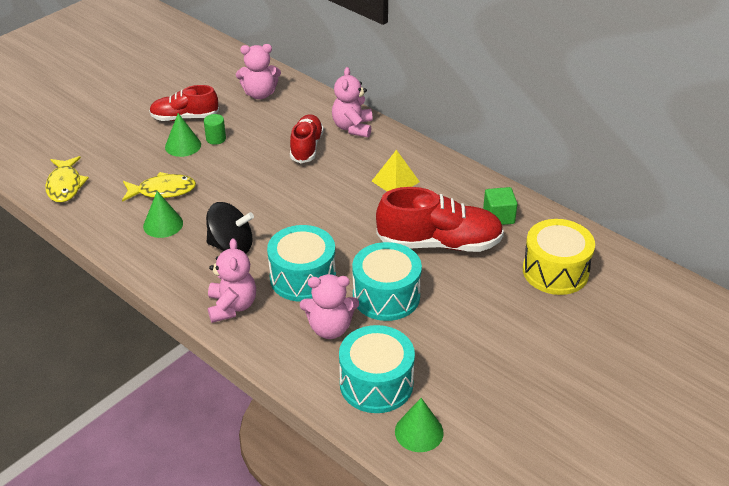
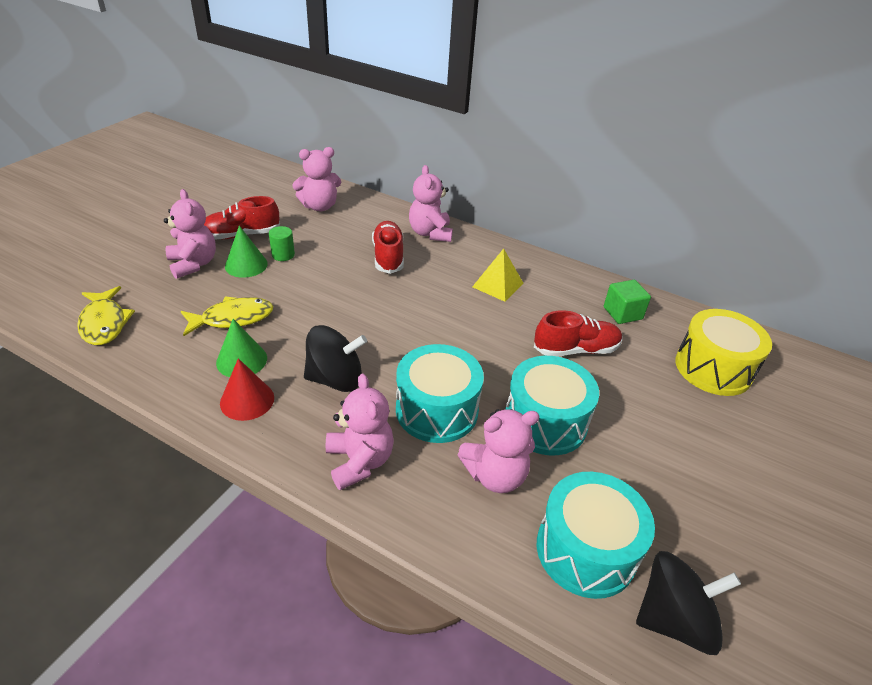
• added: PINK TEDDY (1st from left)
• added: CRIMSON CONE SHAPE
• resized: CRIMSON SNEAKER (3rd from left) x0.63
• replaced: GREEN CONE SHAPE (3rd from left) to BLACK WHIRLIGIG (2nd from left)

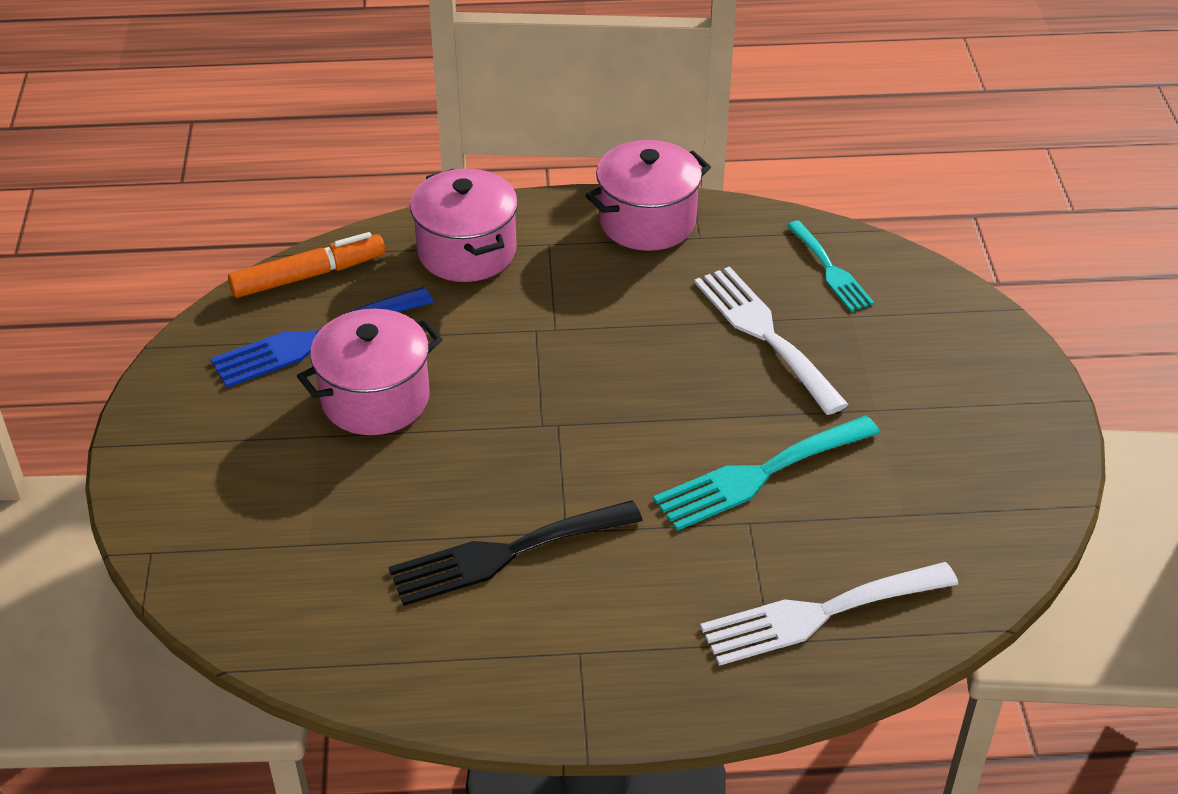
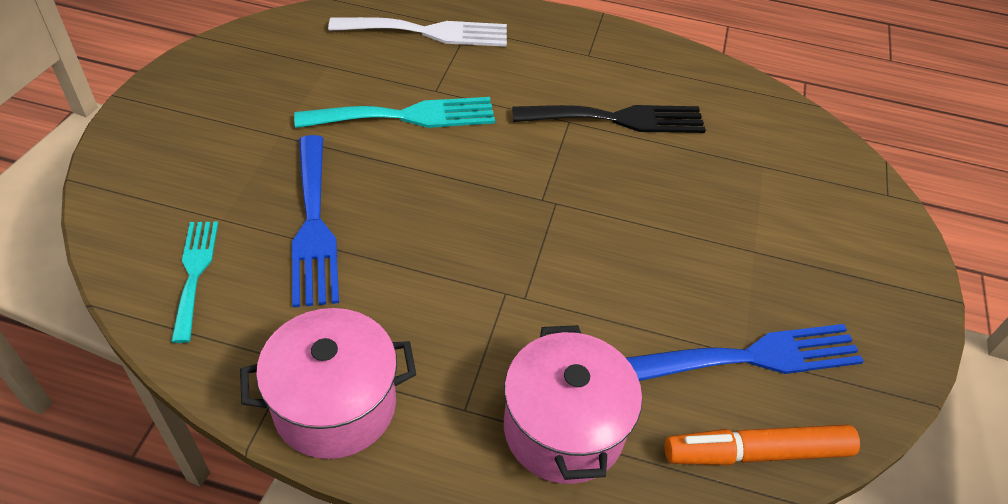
• recoloured: PURE WHITE DINNER FORK (1st from left) to BLUE DINNER FORK (1st from left)
• removed: PINK STOCKPOT (1st from left)

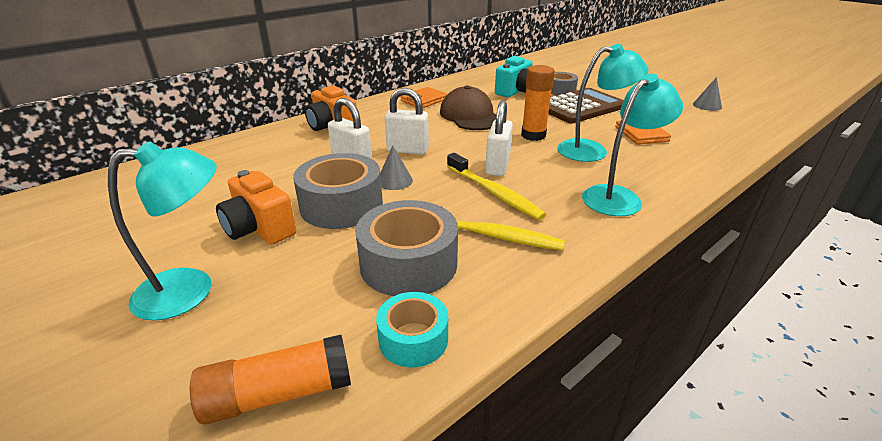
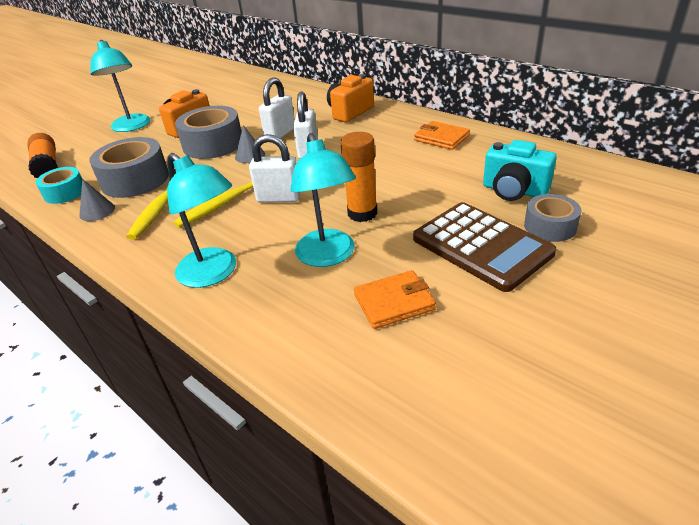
• moved: GREY CONE SHAPE (2nd from left in the first image) to GREY CONE SHAPE (1st from left)
• removed: BROWN CAP

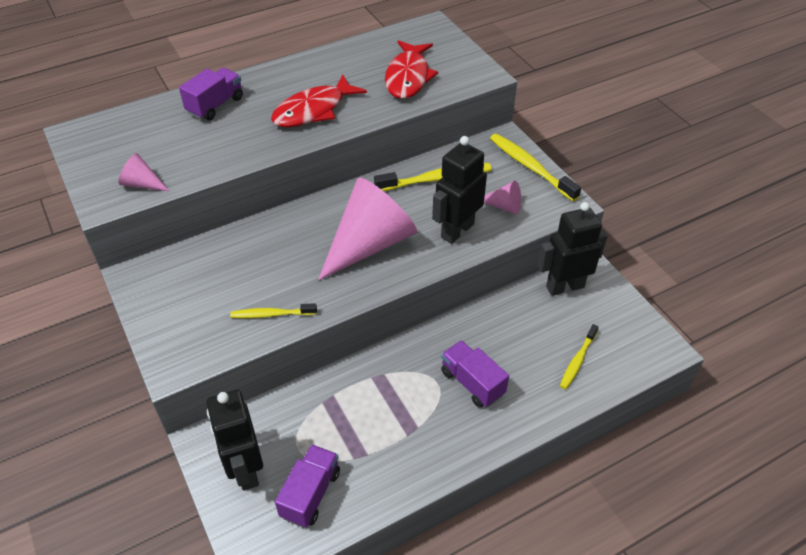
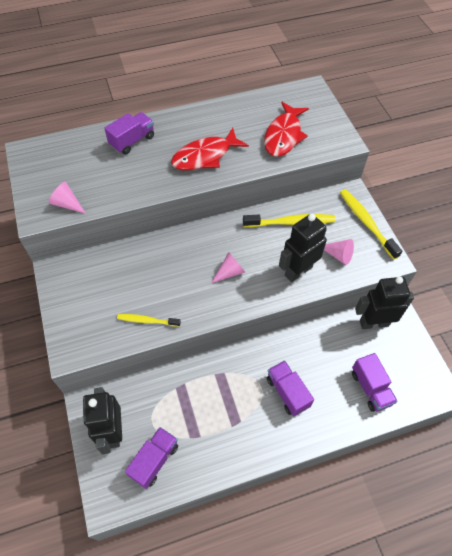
• resized: PINK CONE SHAPE (2nd from left) x0.44
• replaced: BRIGHT YELLOW DENTAL BRUSH (4th from left) to PURPLE TOY TRUCK (4th from left)

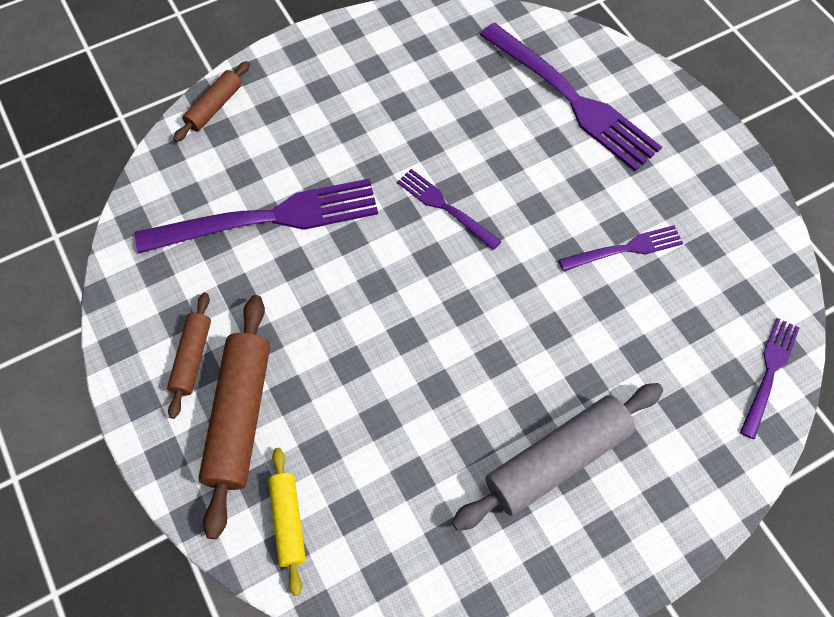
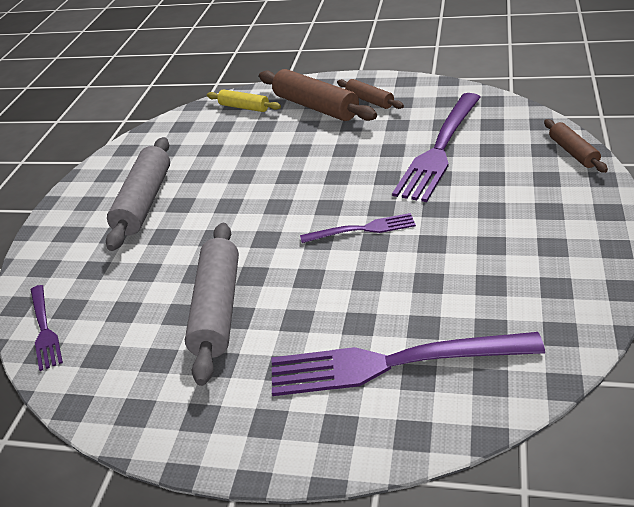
• replaced: PURPLE DINNER FORK (4th from left) to GREY ROLLING PIN (2nd from left)

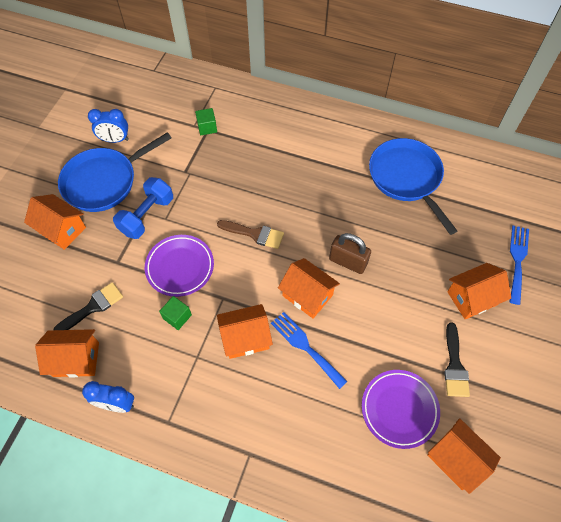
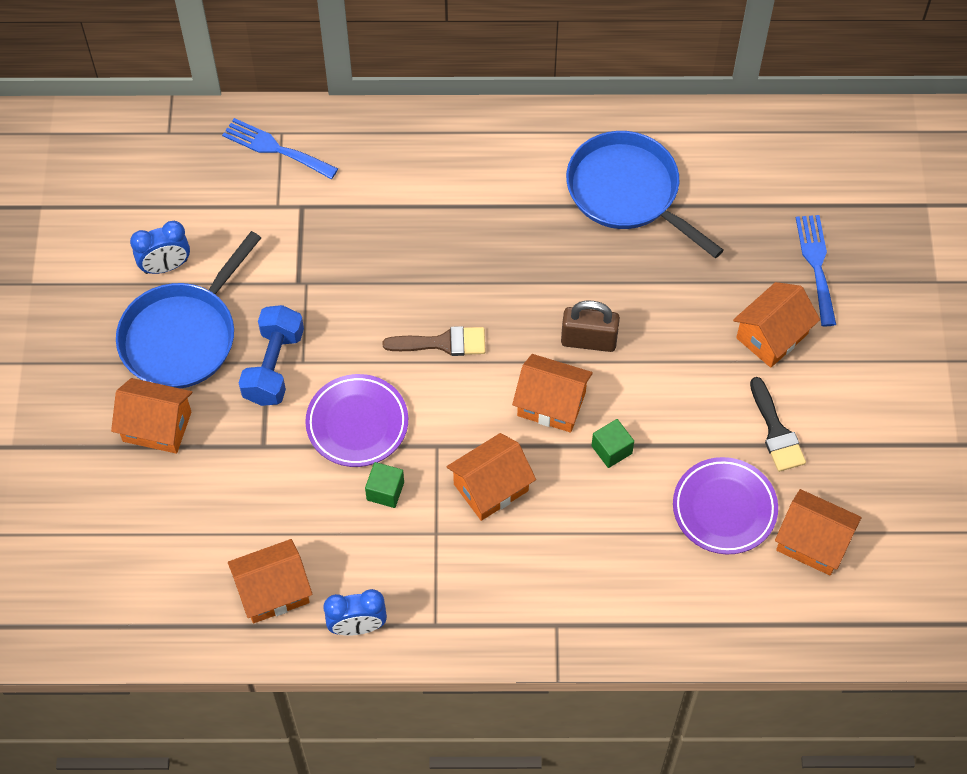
• moved: BLUE DINNER FORK (1st from left)
• moved: GREEN SOLID CUBE (2nd from left)
• removed: BLACK PAINTBRUSH (1st from left)

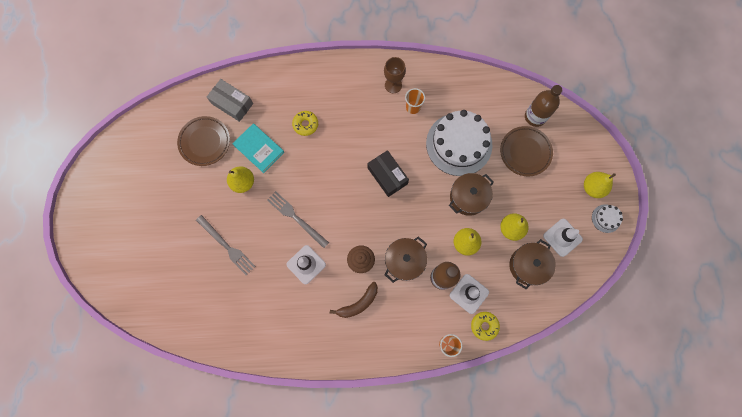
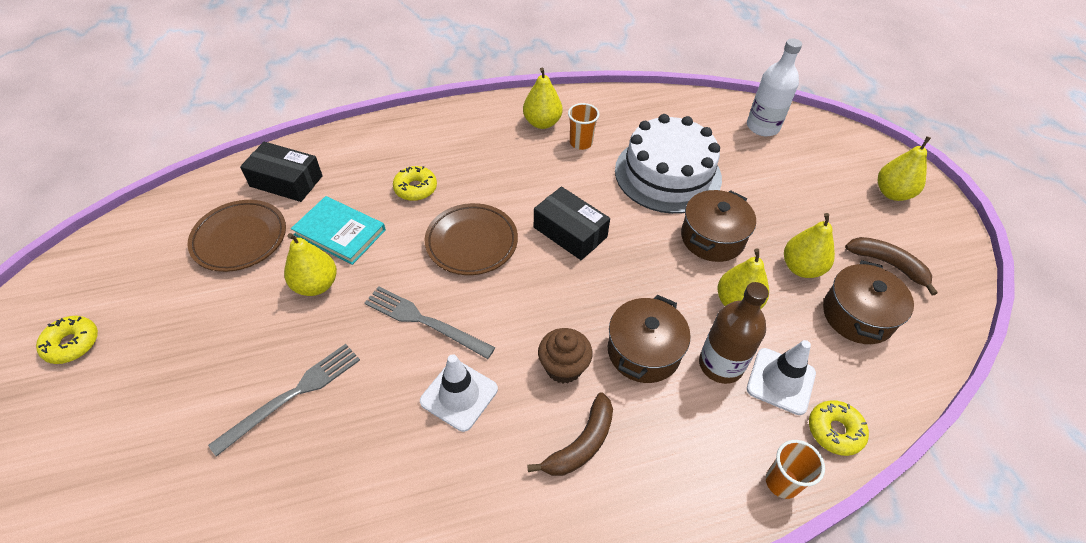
• added: BRIGHT YELLOW GLAZED DONUT (1st from left)
• turned: GREY DINNER FORK (1st from left) 75 degrees counterclockwise
• recoloured: GREY PACKAGE to BLACK PACKAGE (1st from left)
• moved: BROWN FLAT DISH (2nd from left)
• replaced: BROWN WINE GLASS to BRIGHT YELLOW TOY PEAR (2nd from left)
• recoloured: BROWN FLASK (2nd from left) to PURE WHITE FLASK
• replaced: PURE WHITE TRAFFIC CONE (3rd from left) to BROWN BANANA FRUIT (2nd from left)
• removed: PURE WHITE CAKE (2nd from left)

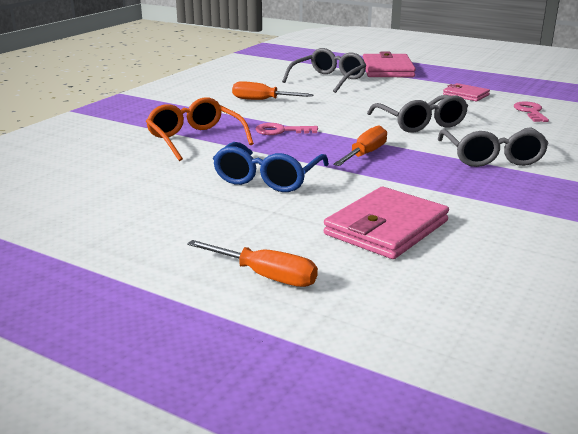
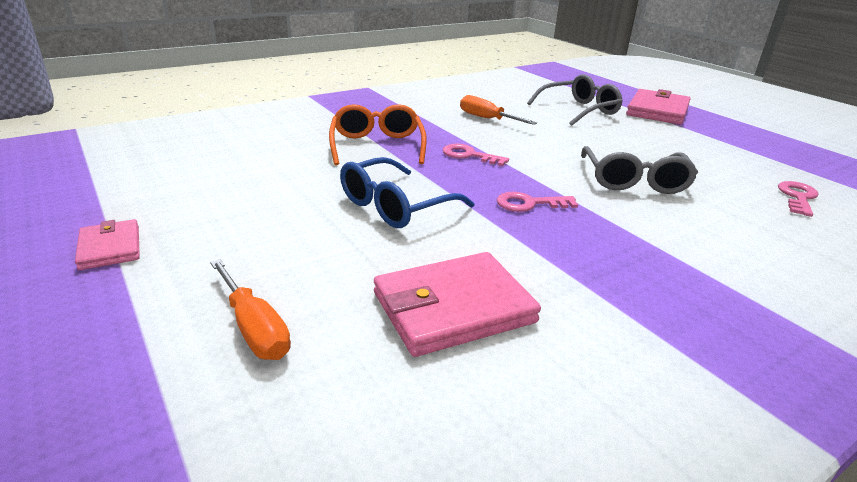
• moved: PINK BILLFOLD (3rd from left in the first image) to PINK BILLFOLD (1st from left)
• replaced: BRIGHT ORANGE SCREWDRIVER (3rd from left) to PINK KEY (2nd from left)
• removed: GREY SPECTACLES (3rd from left)

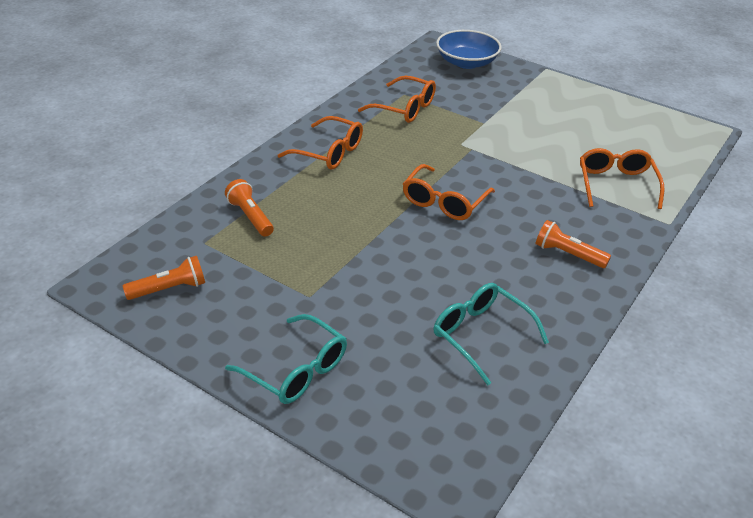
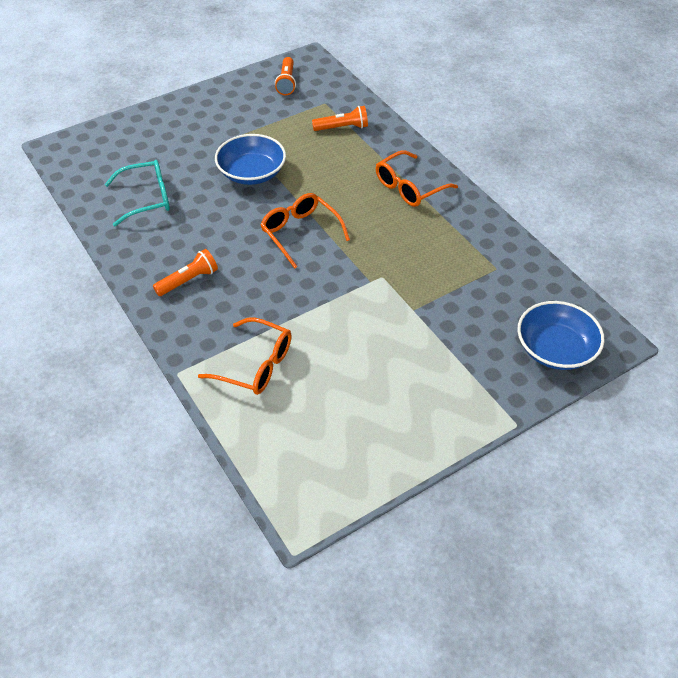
• added: BLUE DEEP DISH (1st from left)
• removed: TEAL SPECTACLES (1st from left)
• removed: BRIGHT ORANGE SPECTACLES (2nd from left)

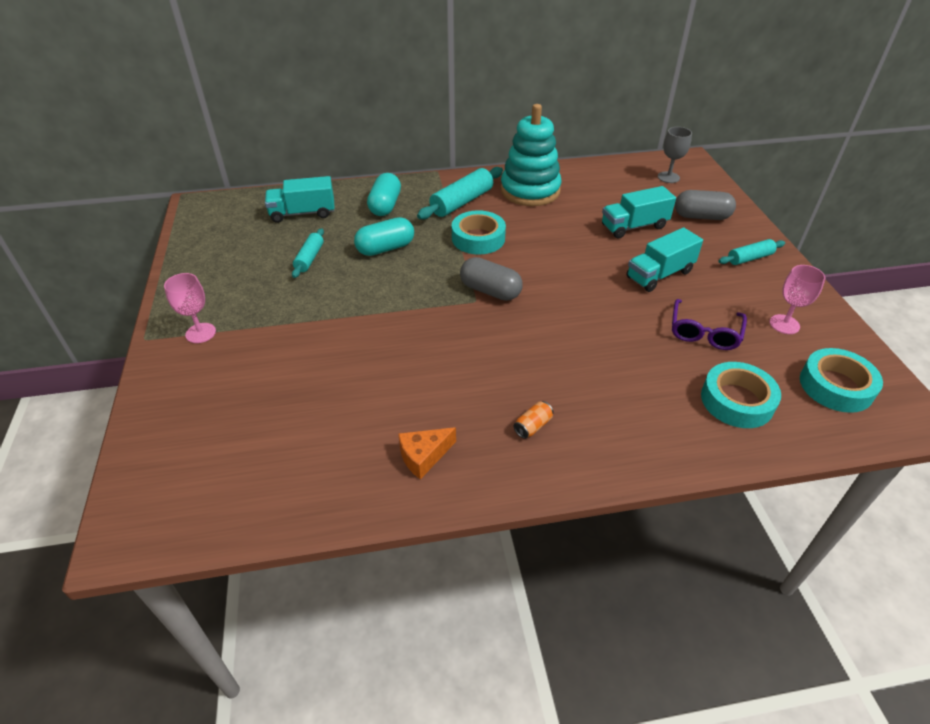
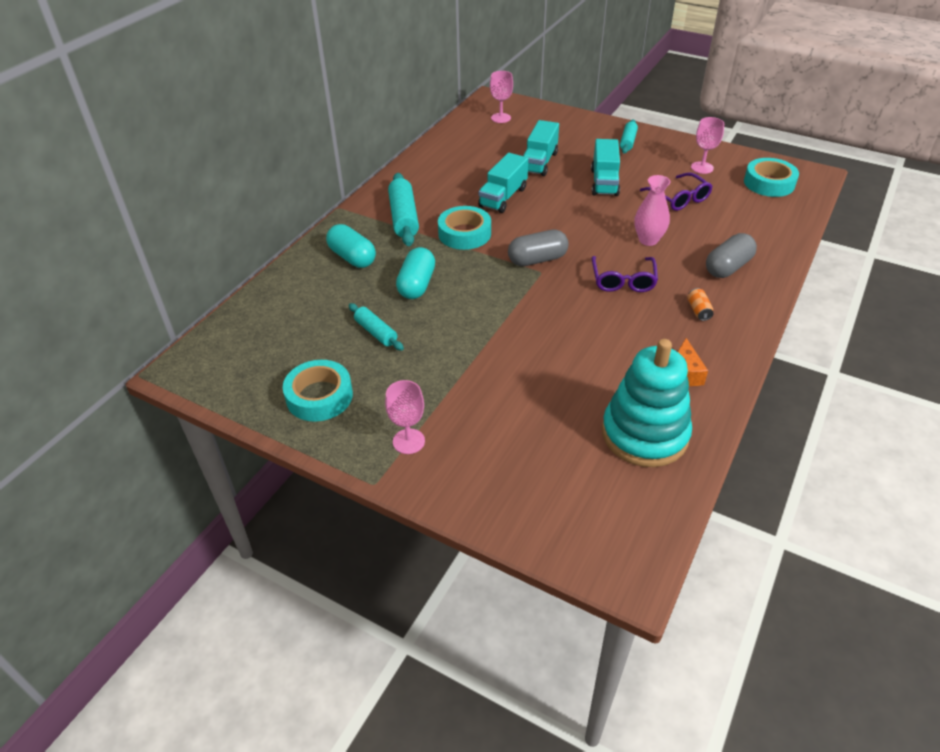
• moved: TEAL STICKY TAPE (2nd from left in the first image) to TEAL STICKY TAPE (1st from left)
• moved: TEAL TOY TRUCK (1st from left)
• recoloured: GREY WINE GLASS to PINK WINE GLASS (2nd from left)
• added: PURPLE SPECTACLES (1st from left)
• moved: TEAL STACKING RINGS
• added: PINK VASE
• moved: GREY PILL (2nd from left)

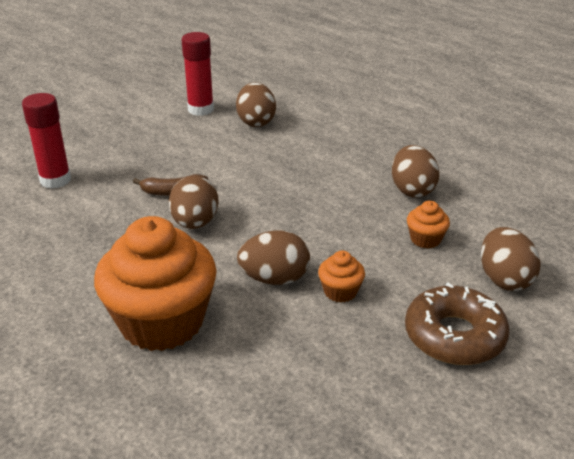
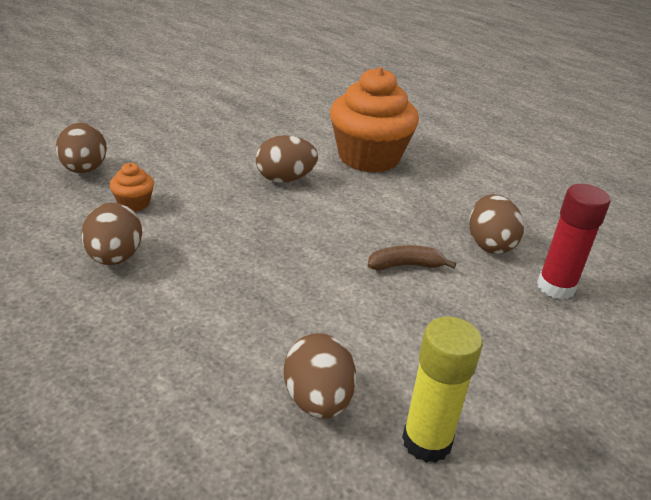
• recoloured: CRIMSON STICK OF GLUE (2nd from left) to BRIGHT YELLOW STICK OF GLUE
• moved: BROWN EGG SHAPE (1st from left in the first image) to BROWN EGG SHAPE (5th from left)
• removed: BRIGHT ORANGE CUPCAKE (2nd from left)
• removed: BROWN GLAZED DONUT

